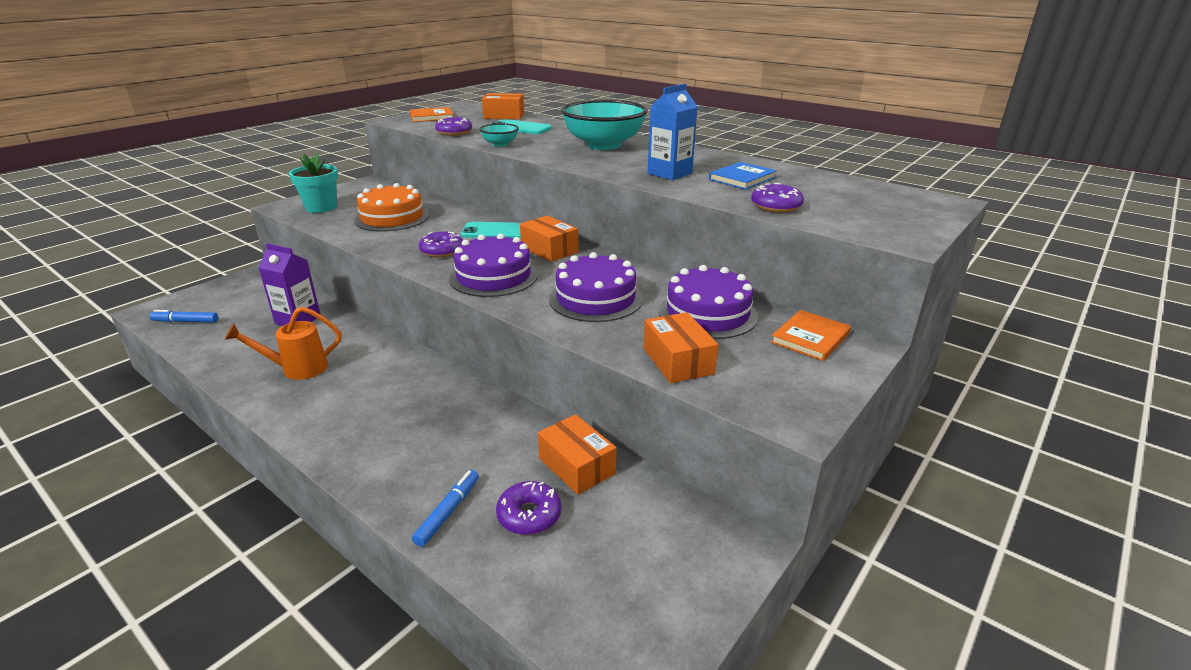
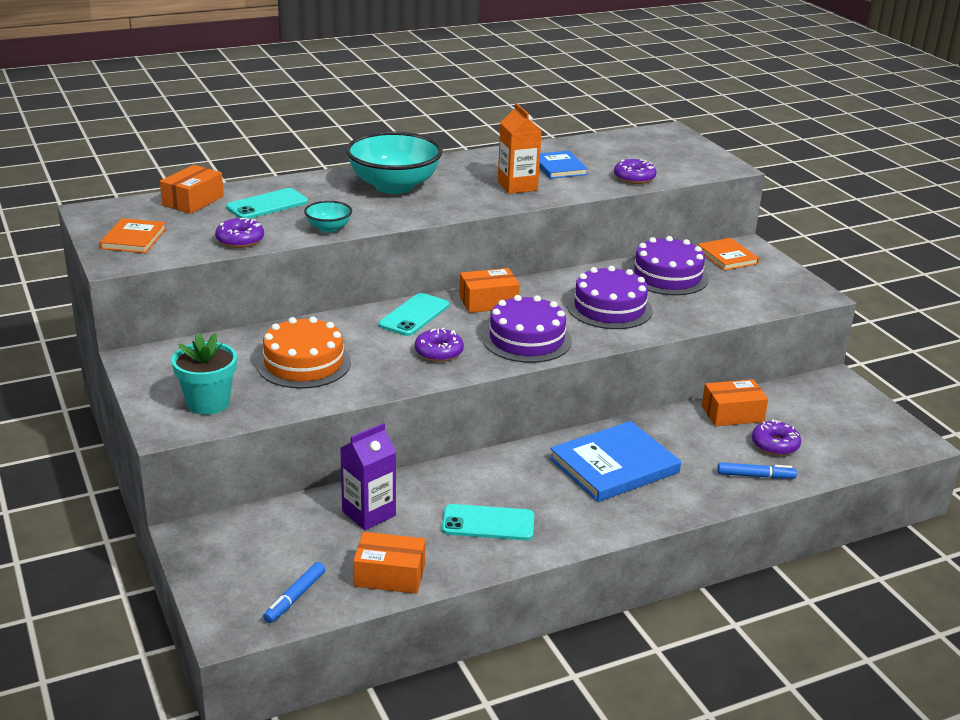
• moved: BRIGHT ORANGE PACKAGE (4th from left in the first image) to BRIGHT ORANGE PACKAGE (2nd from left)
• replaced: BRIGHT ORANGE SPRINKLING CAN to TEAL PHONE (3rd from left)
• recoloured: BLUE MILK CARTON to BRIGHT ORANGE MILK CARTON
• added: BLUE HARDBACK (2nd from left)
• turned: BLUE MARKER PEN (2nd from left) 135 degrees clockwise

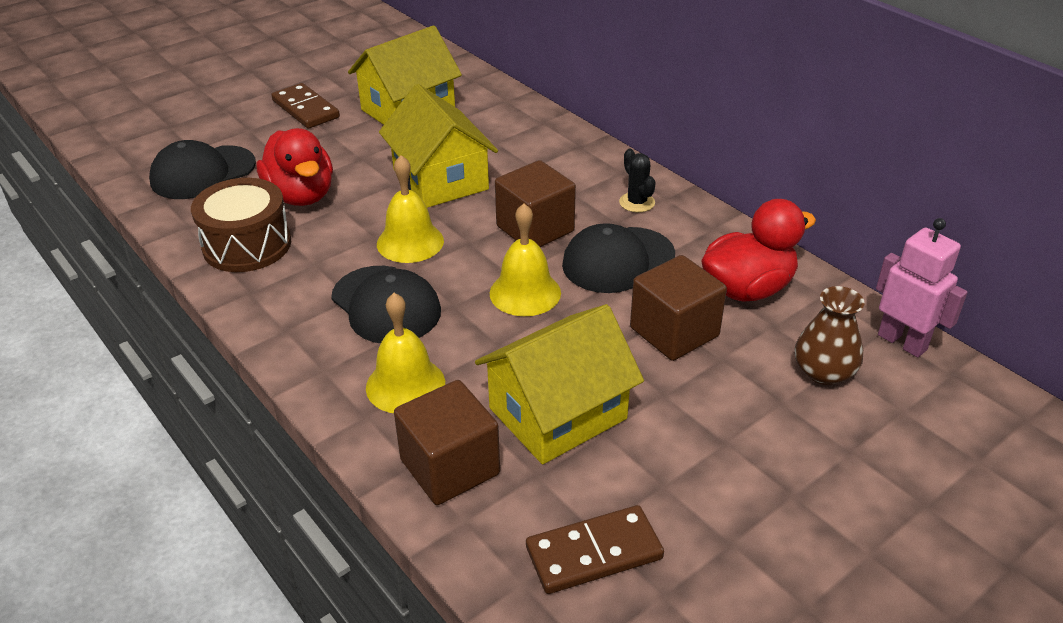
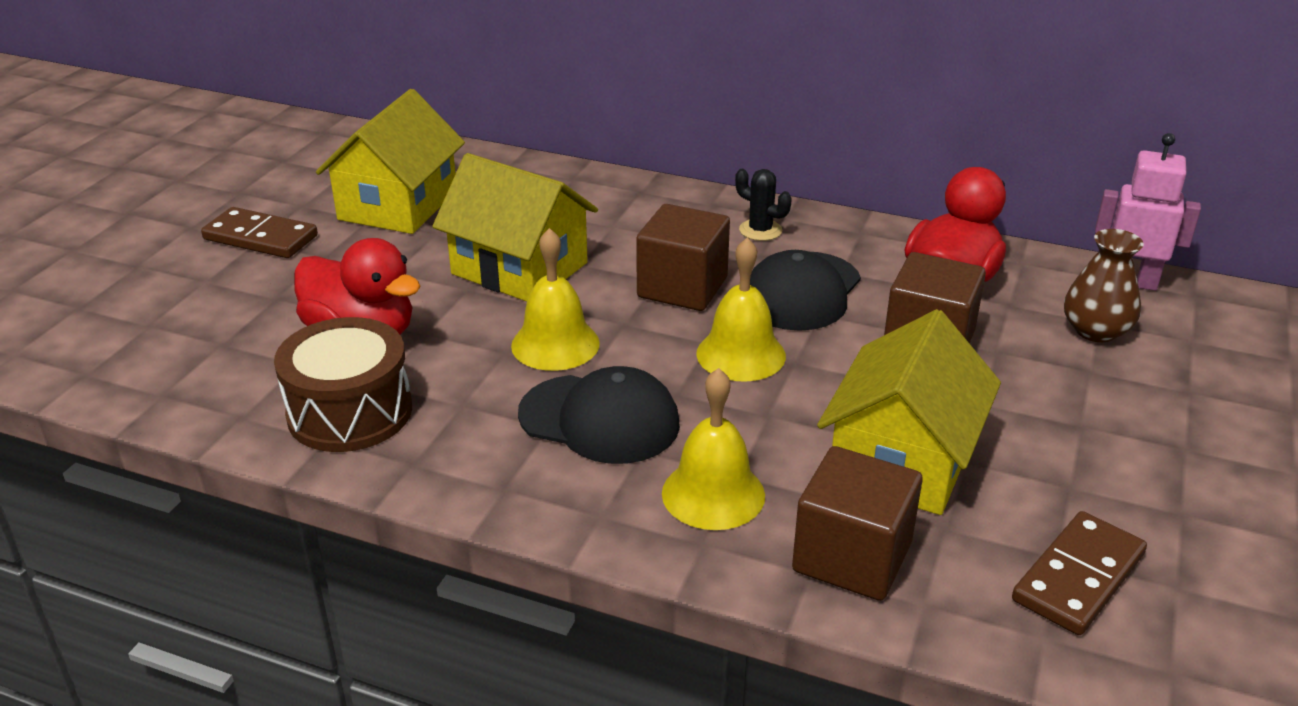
• removed: BLACK CAP (1st from left)

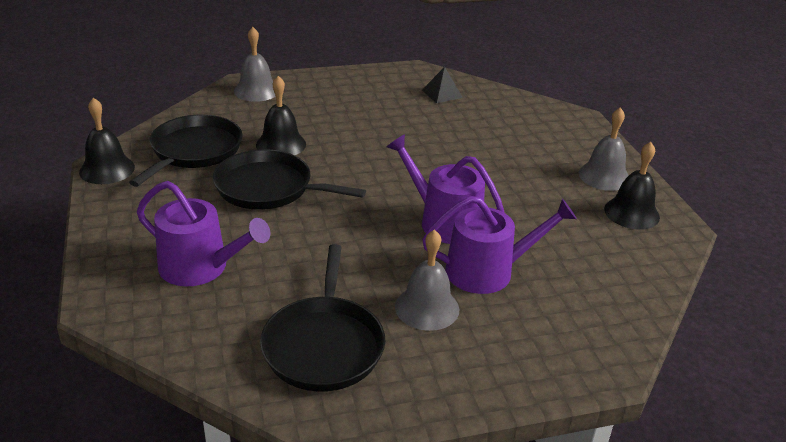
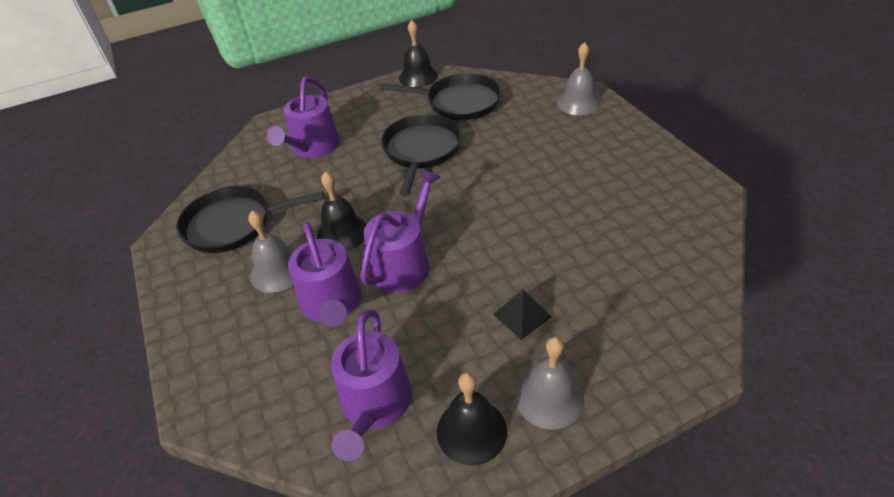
• moved: BLACK SCHOOL BELL (2nd from left in the first image) to BLACK SCHOOL BELL (1st from left)
• added: PURPLE SPRINKLING CAN (3rd from left)
• moved: BLACK PYRAMID

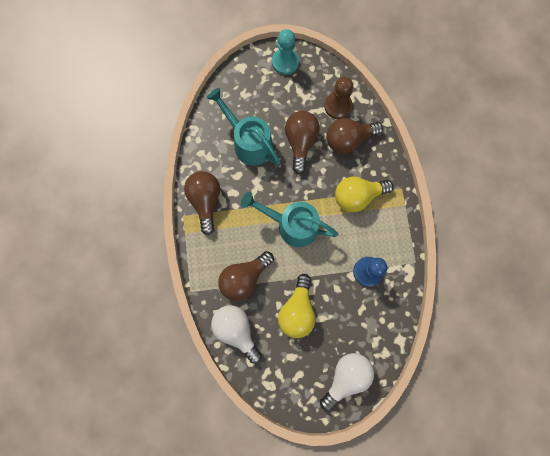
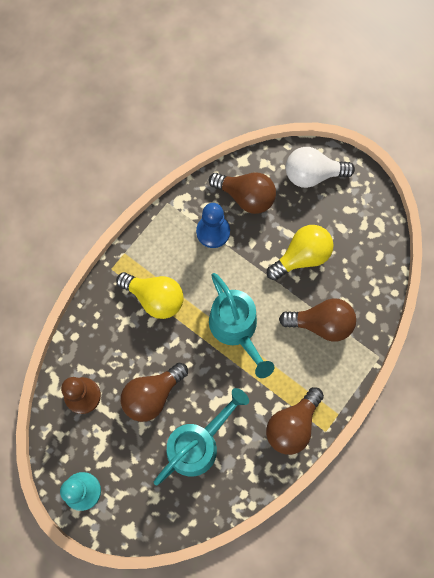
• turned: TEAL SPRINKLING CAN (1st from left) 135 degrees counterclockwise
• moved: BROWN LIGHTBULB (4th from left in the first image) to BROWN LIGHTBULB (2nd from left)
• removed: PURE WHITE LIGHTBULB (1st from left)

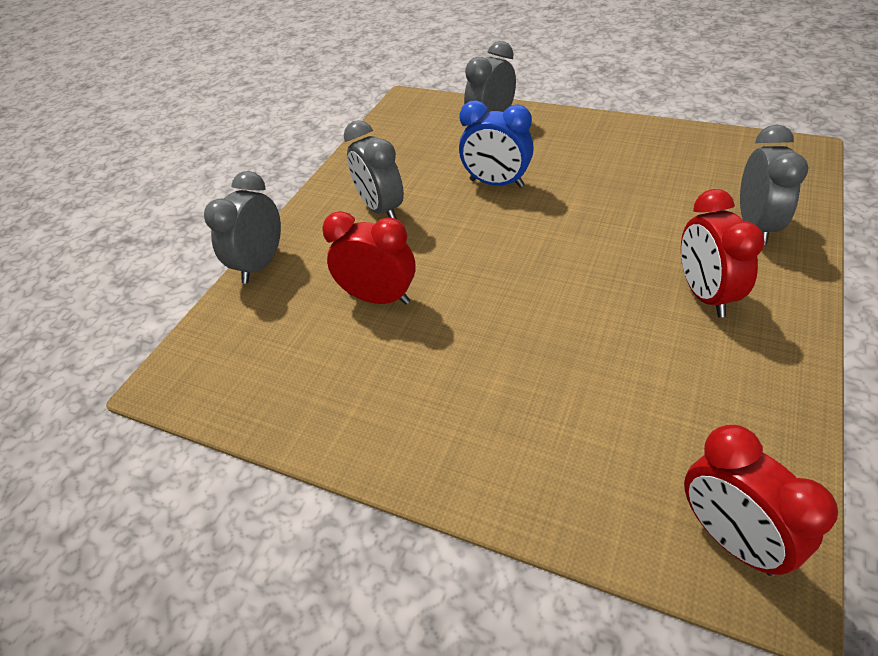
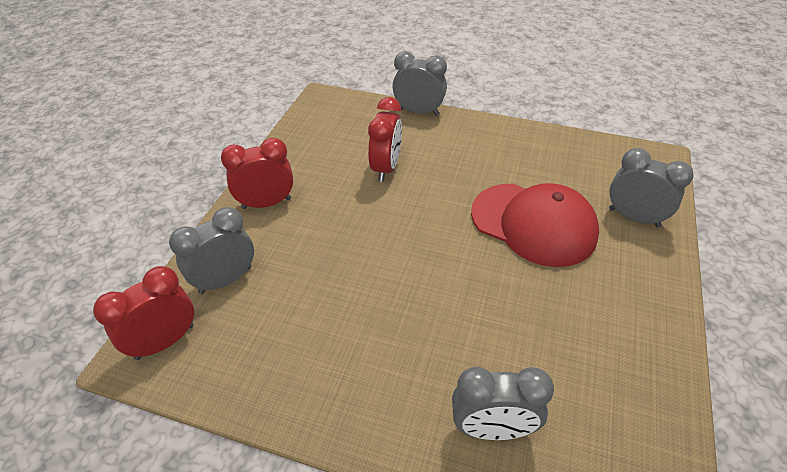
• moved: GREY ALARM CLOCK (2nd from left in the first image) to GREY ALARM CLOCK (1st from left)
• moved: CRIMSON ALARM CLOCK (2nd from left)
• replaced: BLUE ALARM CLOCK to CRIMSON CAP

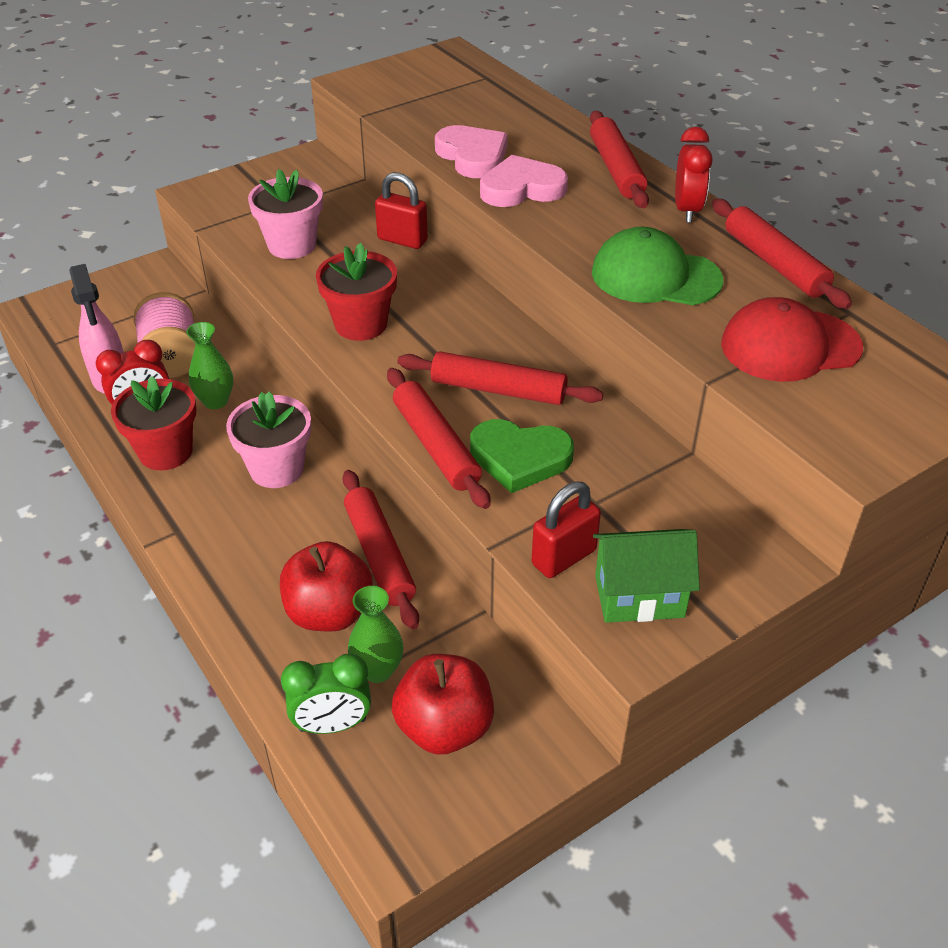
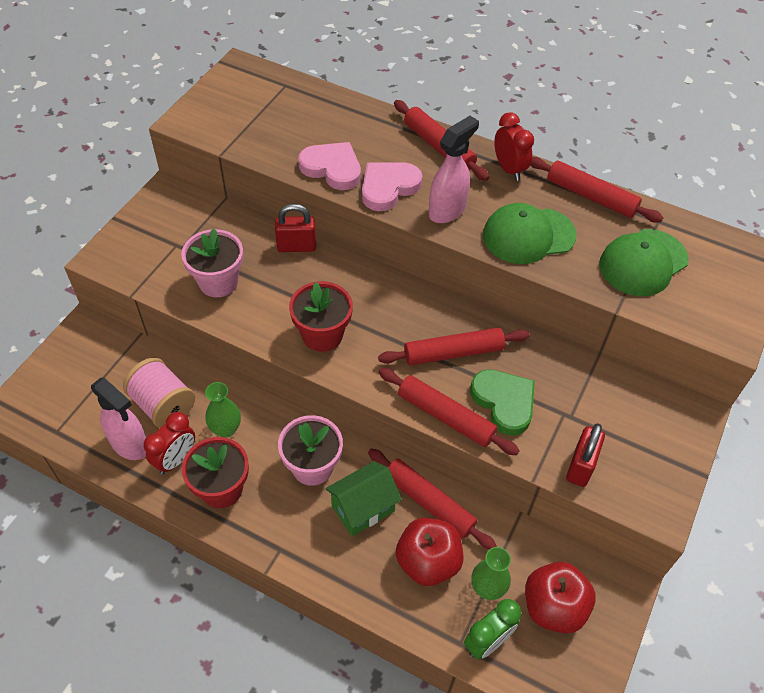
• moved: GREEN HOUSE
• added: PINK SPRAY CLEANER (2nd from left)
• turned: GREEN LOVE HEART 105 degrees counterclockwise
• recoloured: CRIMSON CAP to GREEN CAP (2nd from left)

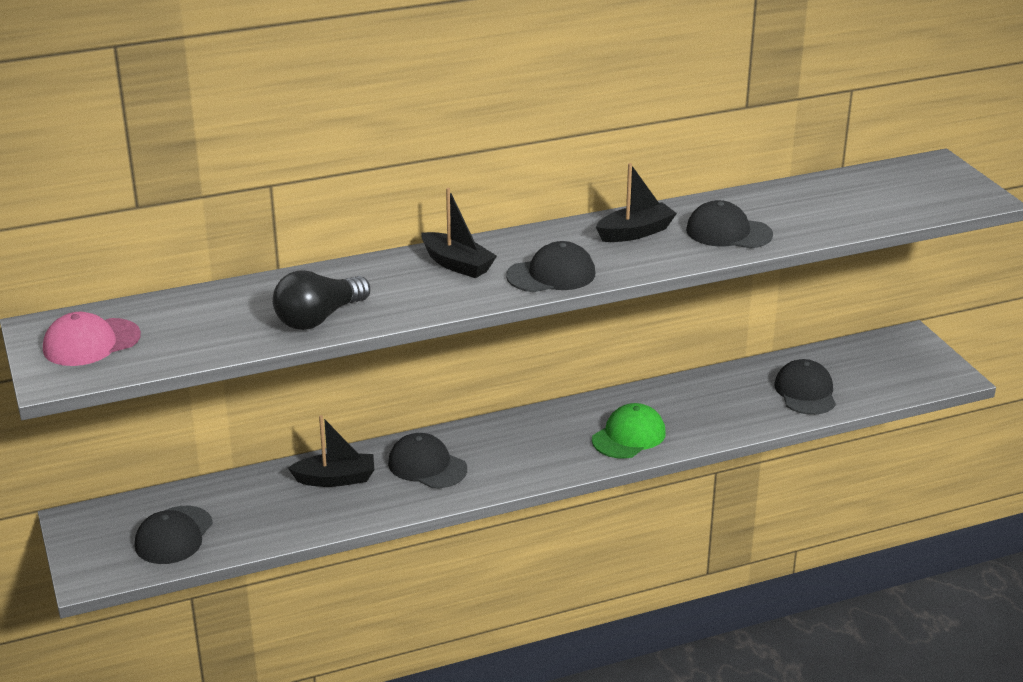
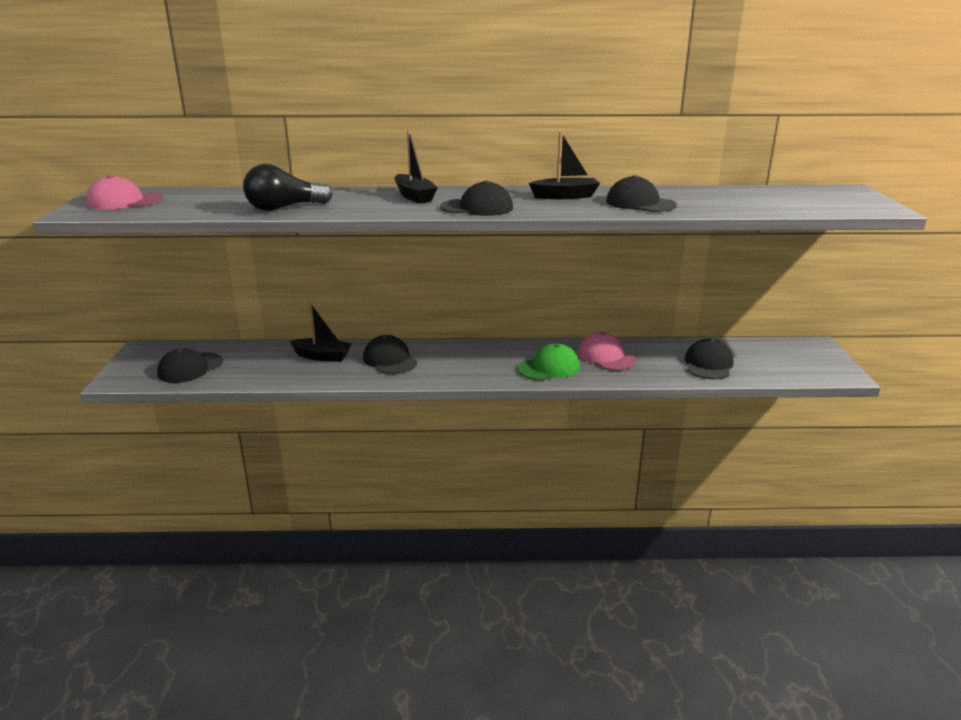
• added: PINK CAP (2nd from left)

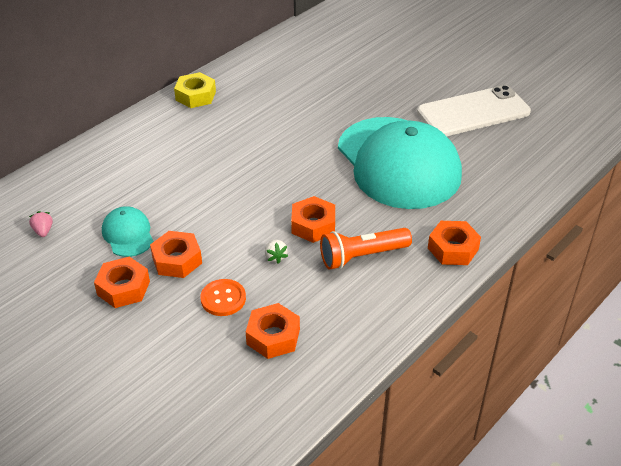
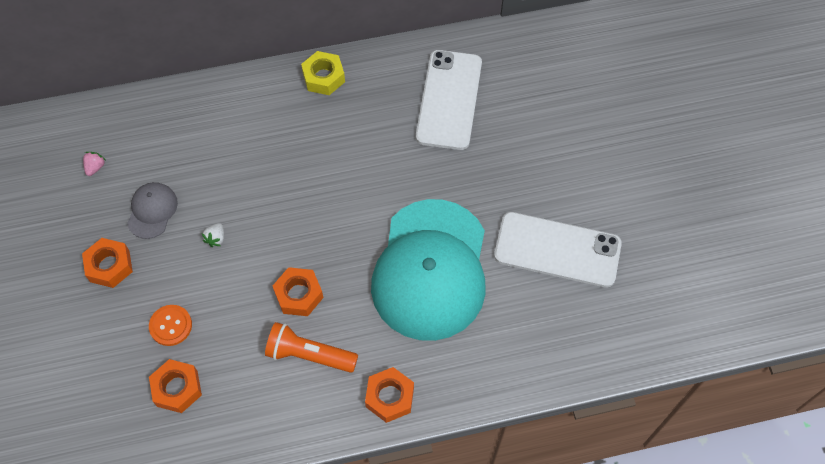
• recoloured: TEAL CAP (1st from left) to GREY CAP
• moved: PURE WHITE BERRY
• added: PURE WHITE PHONE (1st from left)
• removed: BRIGHT ORANGE NUT (2nd from left)

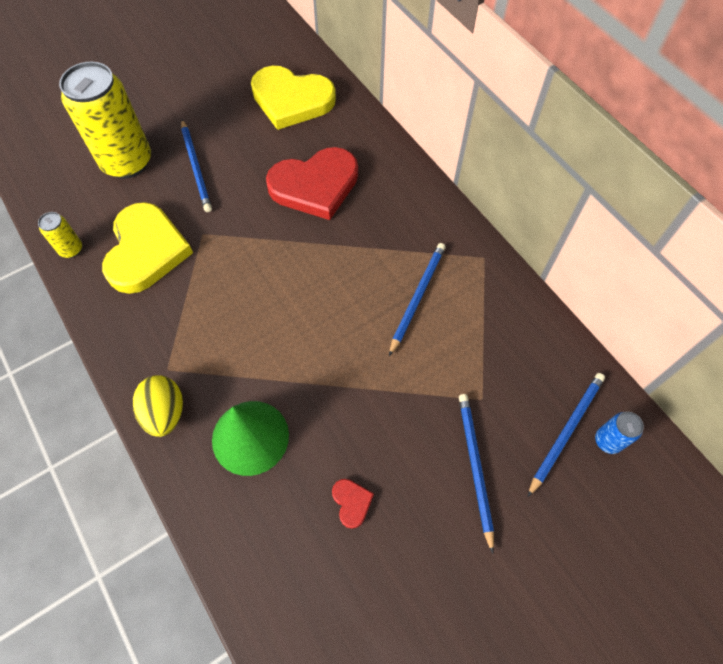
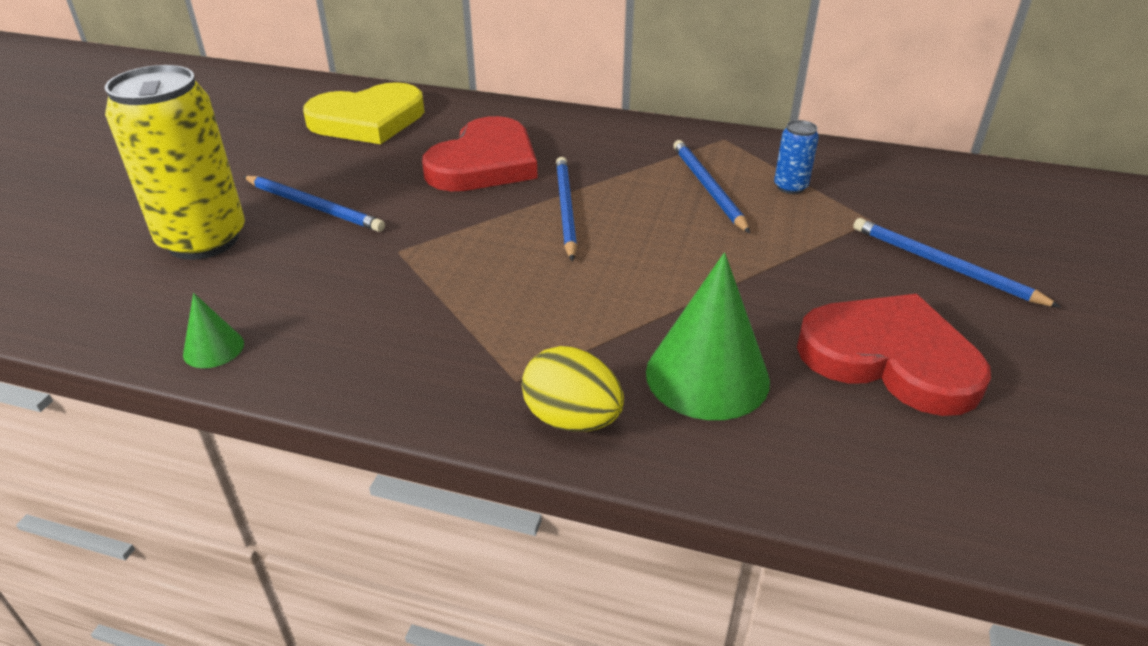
• replaced: BRIGHT YELLOW TIN (1st from left) to GREEN CONE SHAPE (1st from left)
• moved: BLUE WOODEN PENCIL (4th from left in the first image) to BLUE WOODEN PENCIL (2nd from left)
• moved: BLUE TIN
• resized: CRIMSON LOVE HEART (2nd from left) x2.47
• removed: BRIGHT YELLOW LOVE HEART (1st from left)

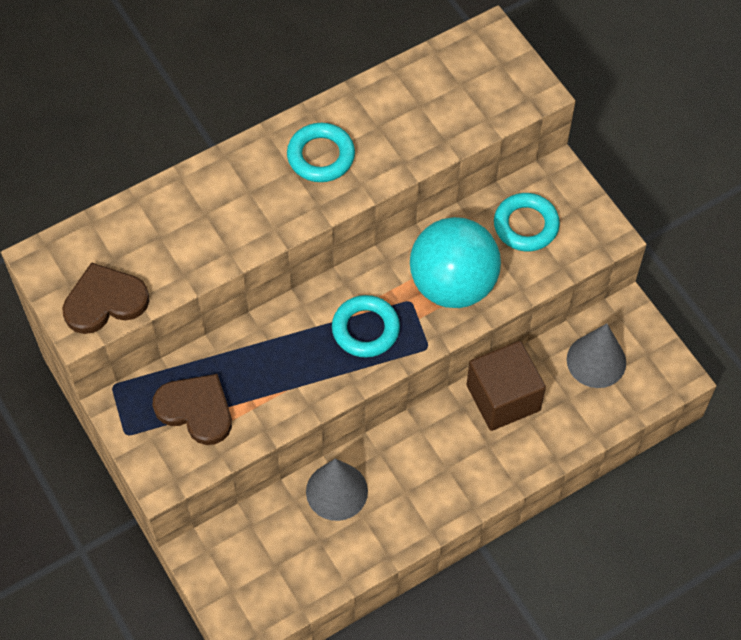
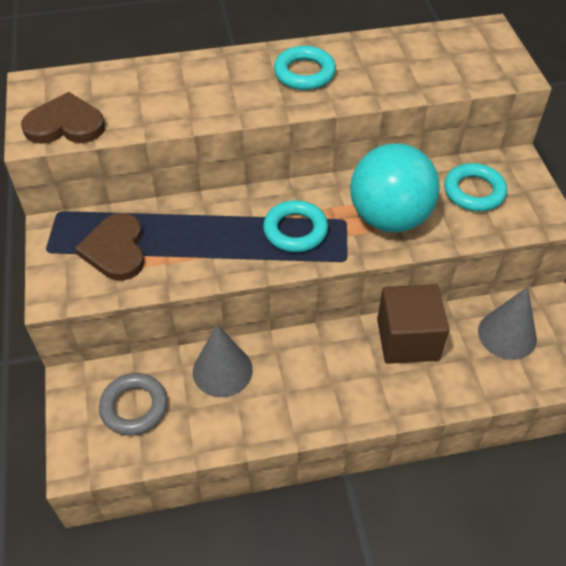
• turned: BROWN LOVE HEART (2nd from left) 150 degrees counterclockwise
• added: GREY TORUS

